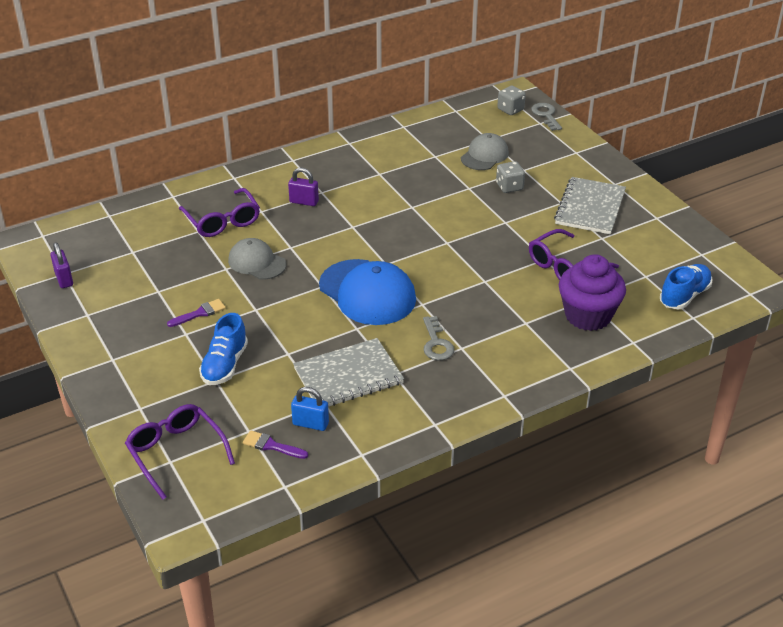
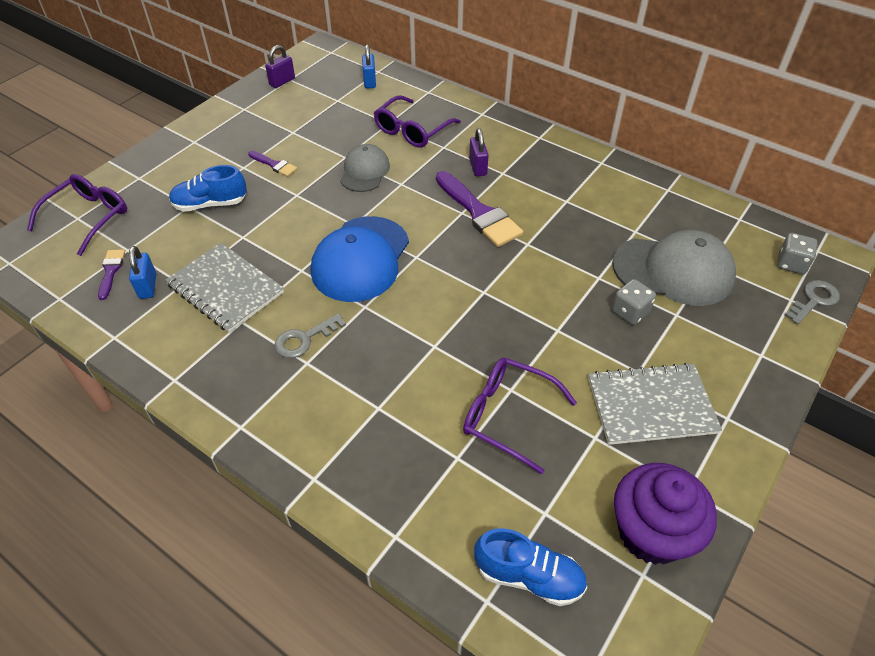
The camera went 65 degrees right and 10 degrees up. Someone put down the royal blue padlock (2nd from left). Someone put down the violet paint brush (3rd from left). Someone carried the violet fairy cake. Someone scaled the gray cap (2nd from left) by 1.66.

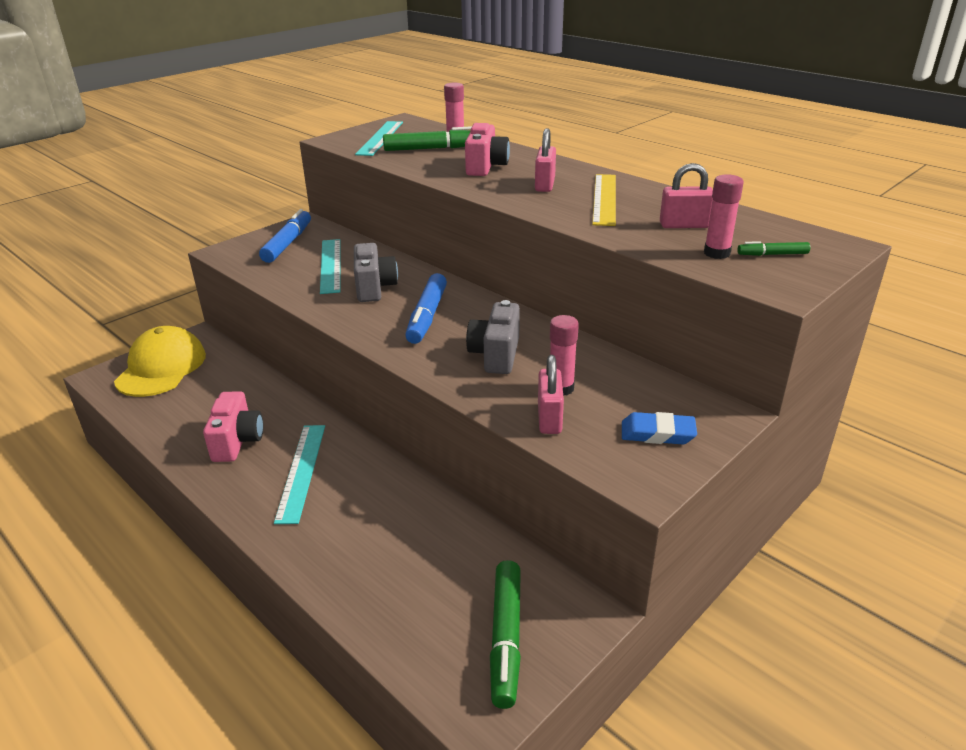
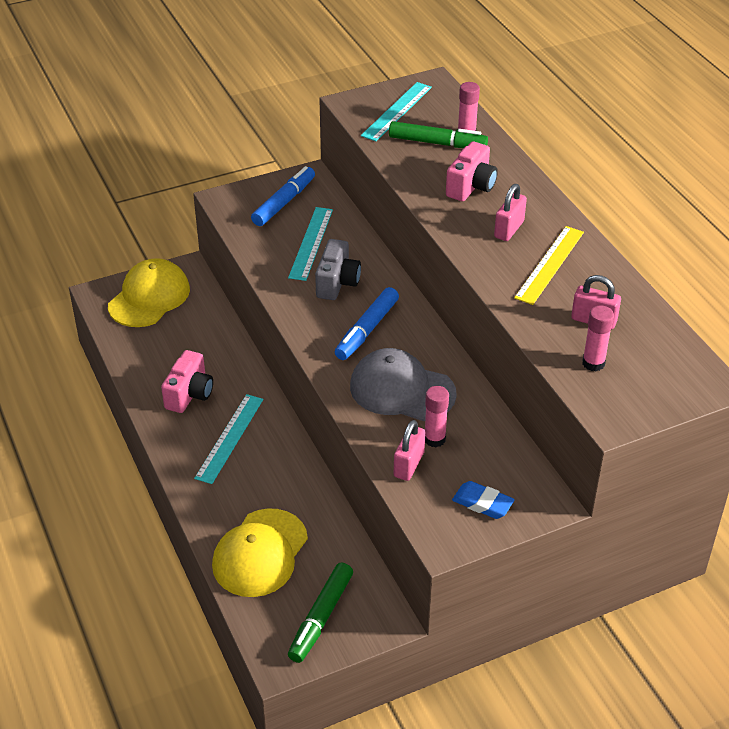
The camera went 20 degrees right and 10 degrees up. Someone took away the leaf-green felt pen (3rd from left). Someone put down the yellow cap (2nd from left). Someone swapped the gray compact camera (2nd from left) for the gray cap.

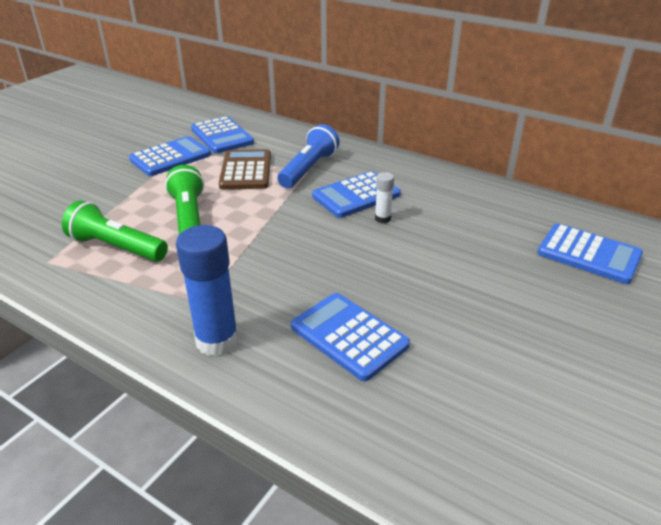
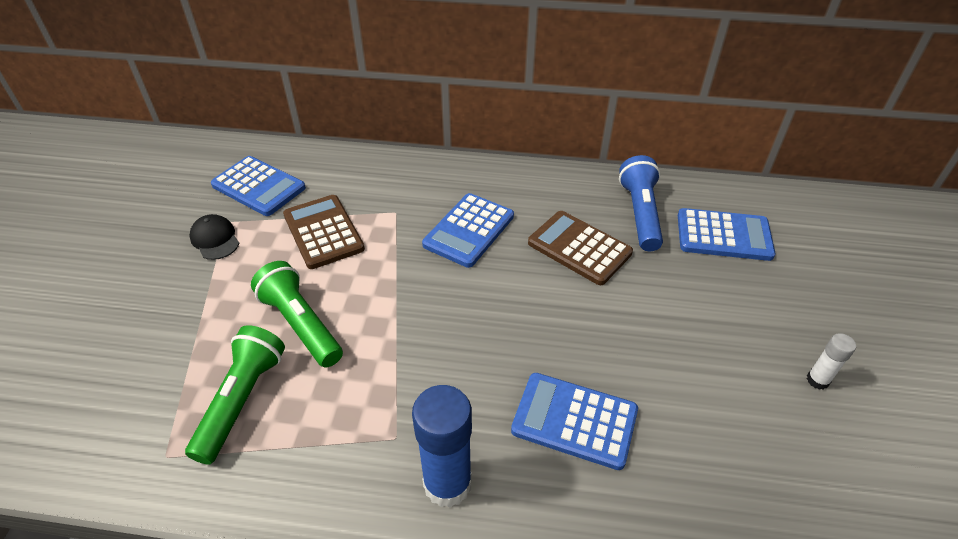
The camera went 25 degrees left and 10 degrees up. Someone put down the brown pocket calculator (2nd from left). Someone carried the royal blue flashlight. Someone carried the white glue. Someone swapped the royal blue pocket calculator (1st from left) for the jet-black cap. Someone rotated the leaf-green flashlight (1st from left) by 105 degrees clockwise.

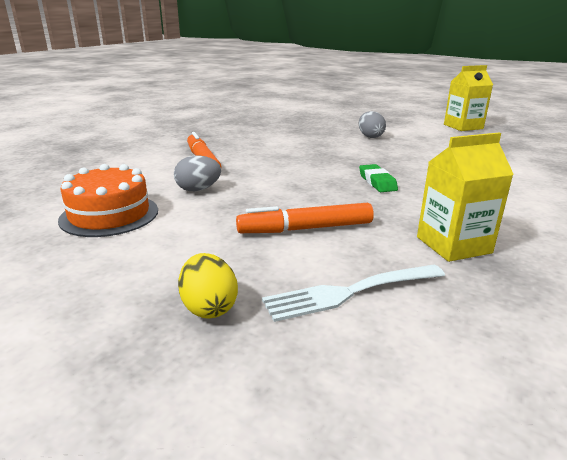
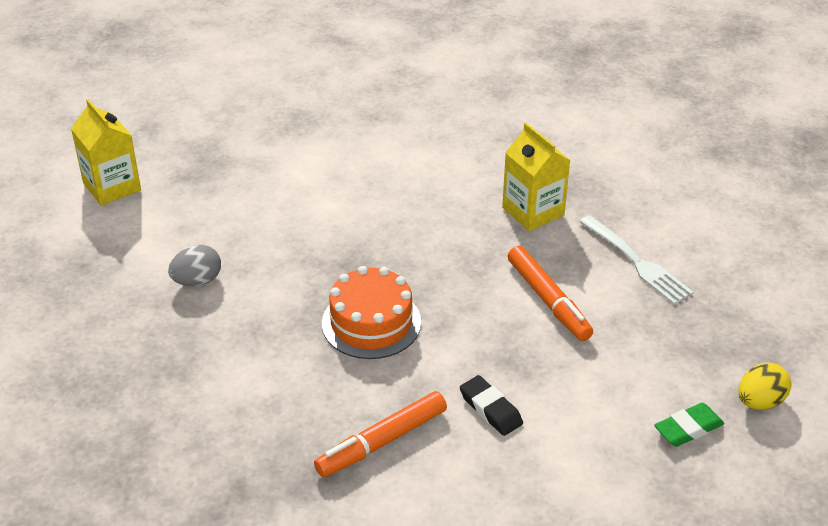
The camera went 105 degrees left and 15 degrees up. Someone carried the bright orange cake. Someone carried the yellow toy egg. Someone carried the leaf-green gum eraser. Someone swapped the gray toy egg (1st from left) for the jet-black gum eraser.

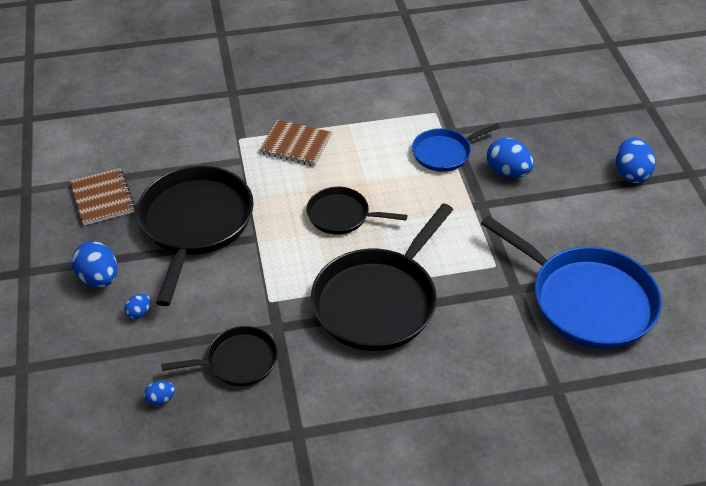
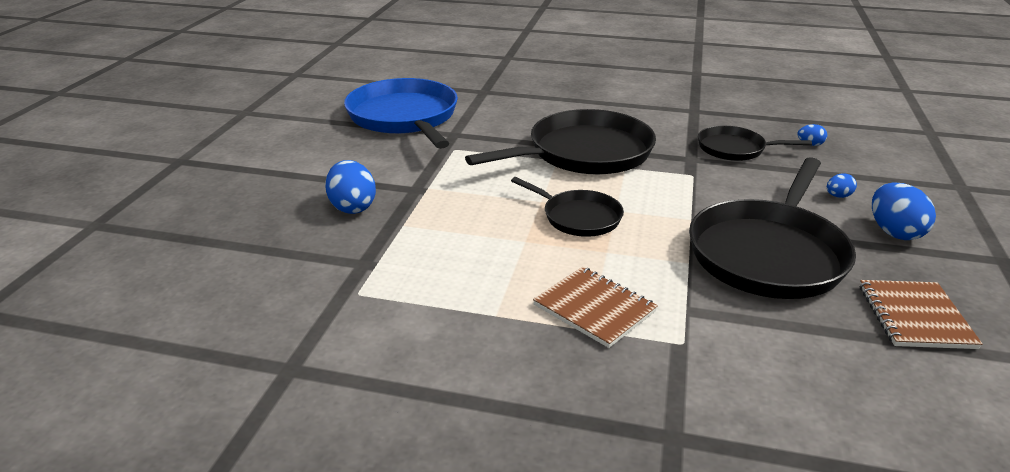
The camera went 155 degrees left and 15 degrees down. Someone took away the royal blue frying pan (1st from left). Someone took away the royal blue toy egg (5th from left).

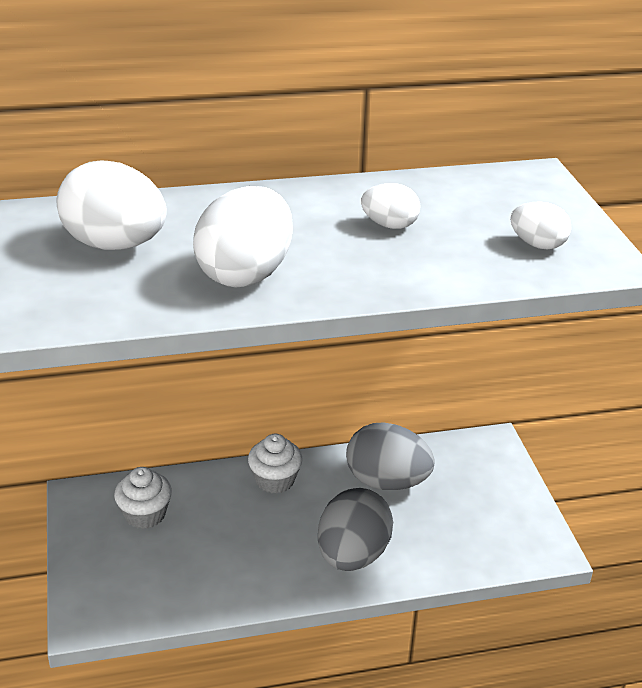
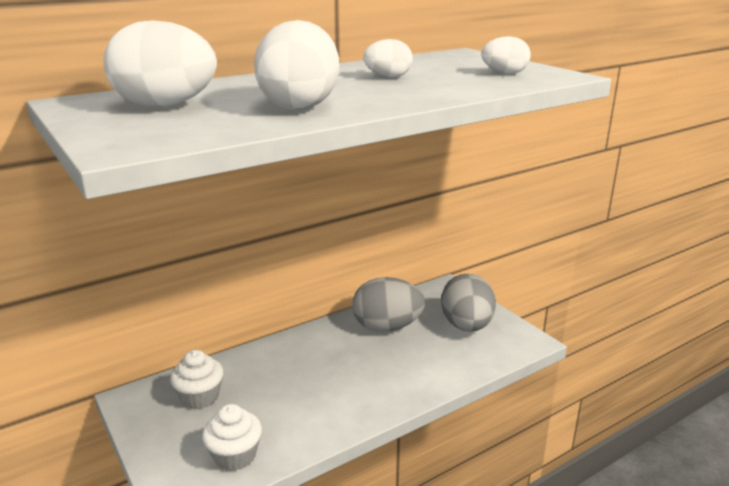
The camera went 20 degrees left and 10 degrees down. Someone carried the white fairy cake (2nd from left). Someone carried the gray toy egg (1st from left in the first image).

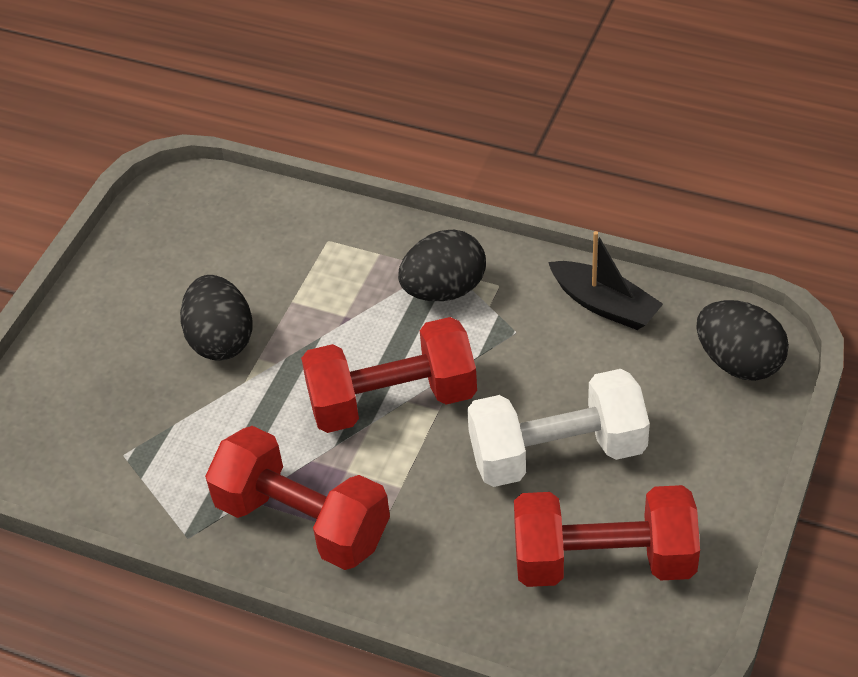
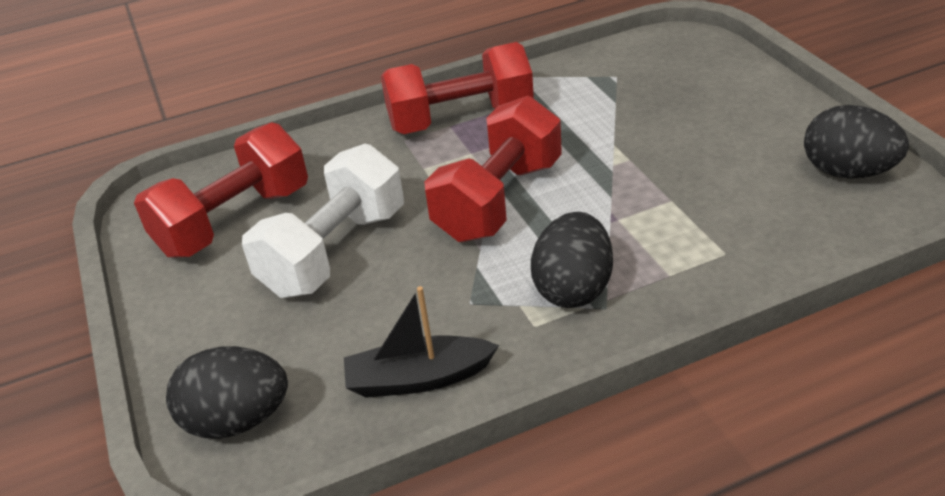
The camera went 135 degrees right and 10 degrees down. Someone carried the jet-black toy egg (1st from left in the first image).

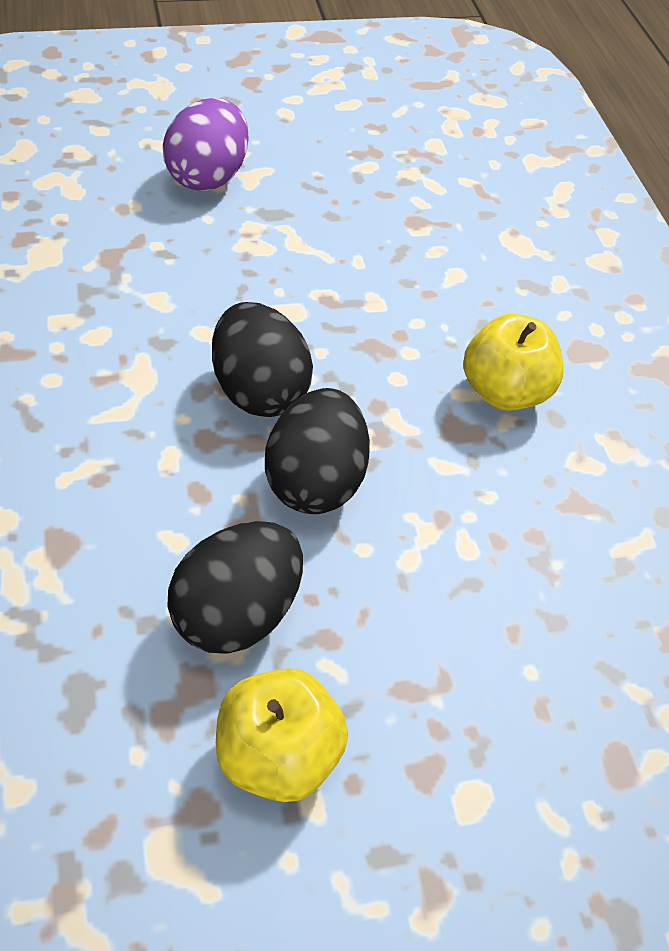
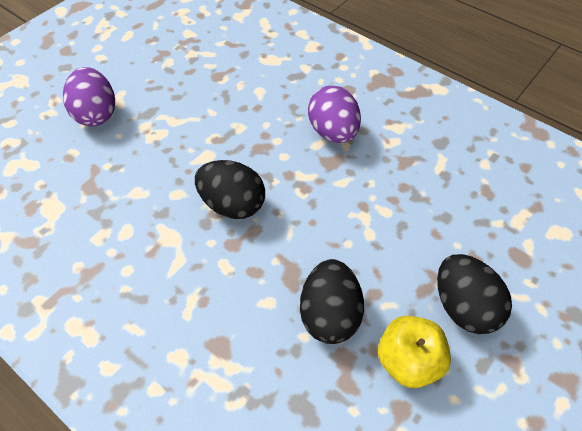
The camera went 35 degrees left and 5 degrees up. Someone carried the jet-black toy egg (3rd from left). Someone swapped the yellow toy apple (2nd from left) for the violet toy egg (2nd from left).

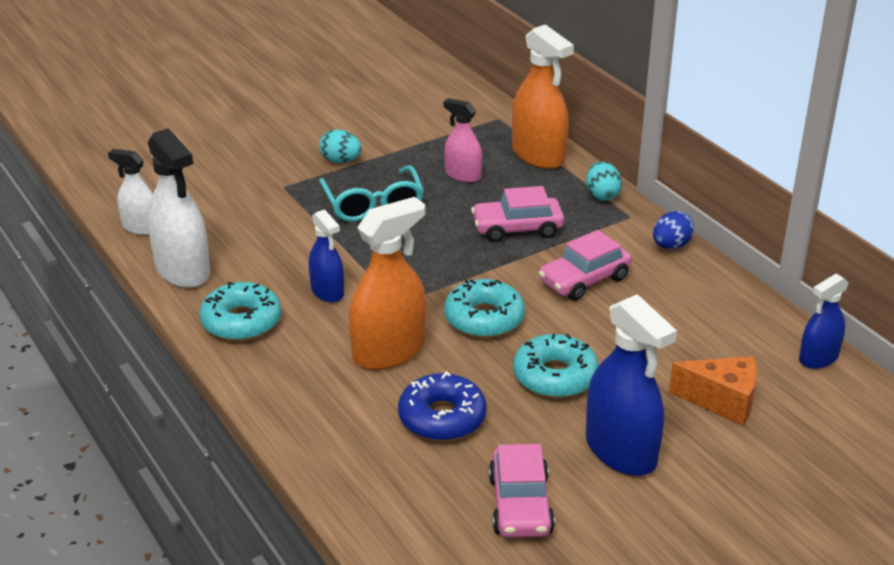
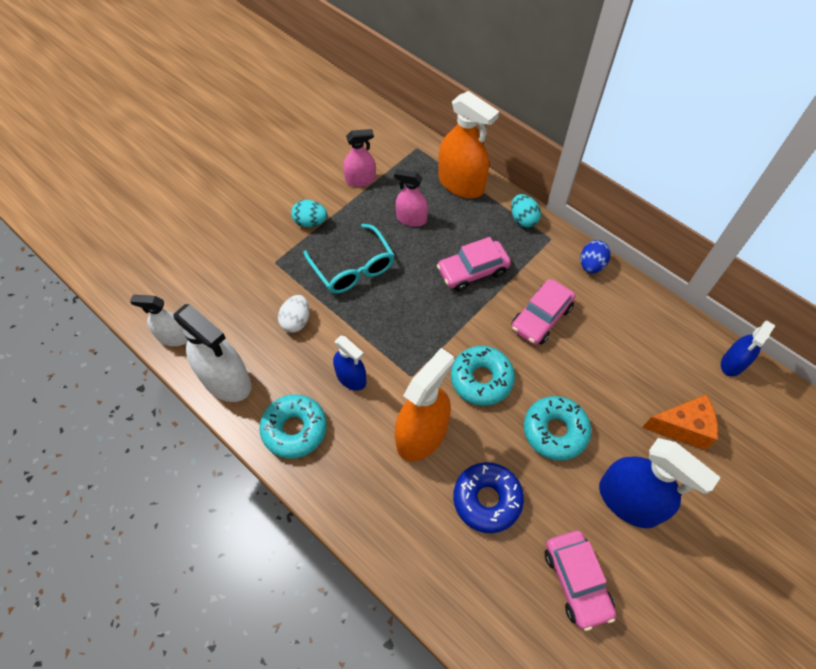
The camera went 15 degrees left and 25 degrees up. Someone put down the white toy egg. Someone put down the rose-pink sprayer (1st from left).

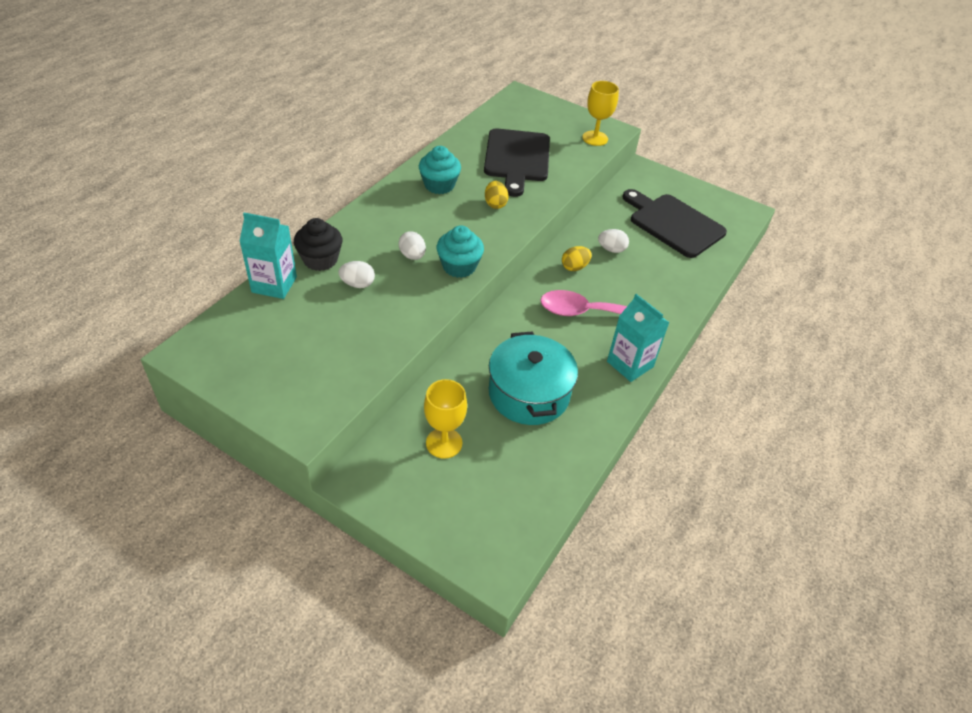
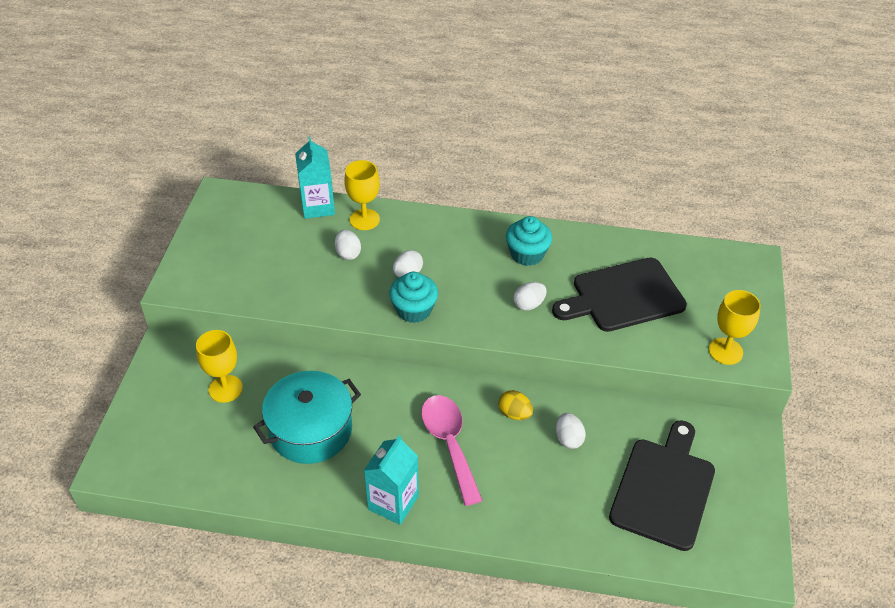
The camera went 70 degrees right and 0 degrees up. Someone swapped the jet-black fairy cake for the yellow chalice (2nd from left). Someone repainted the yellow toy egg (1st from left), which became the white toy egg (3rd from left).

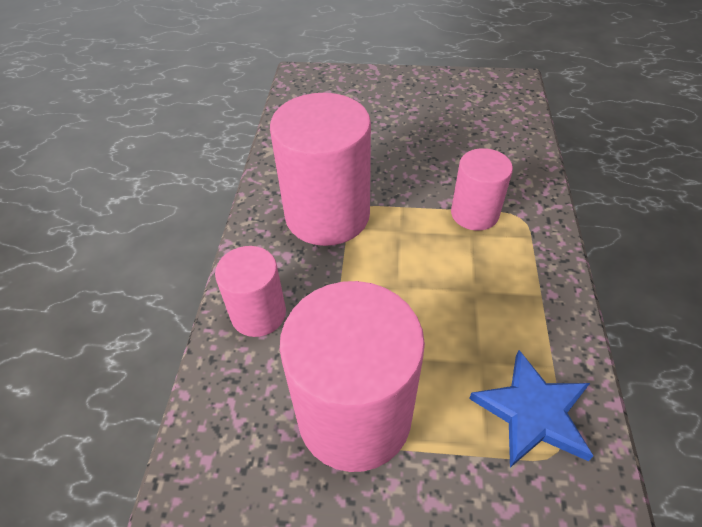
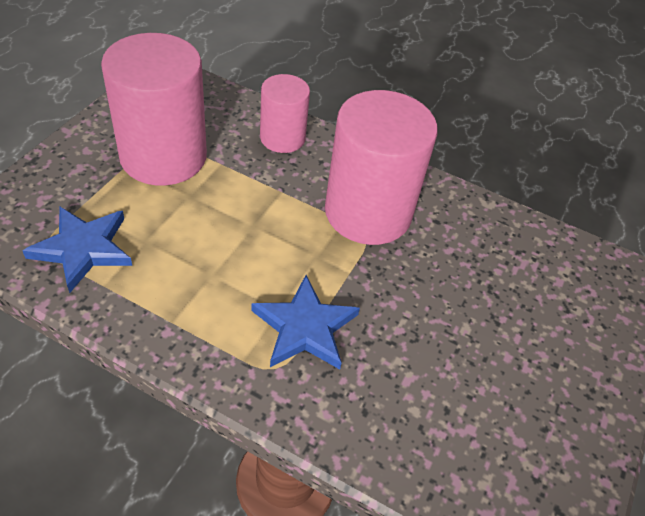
The camera went 105 degrees right and 0 degrees up. Someone swapped the rose-pink cylinder shape (4th from left) for the royal blue star shape (2nd from left).

